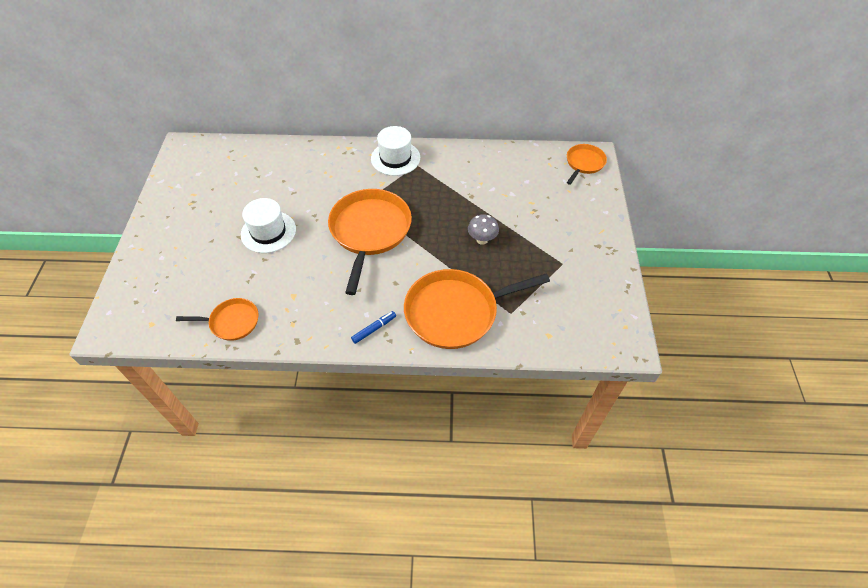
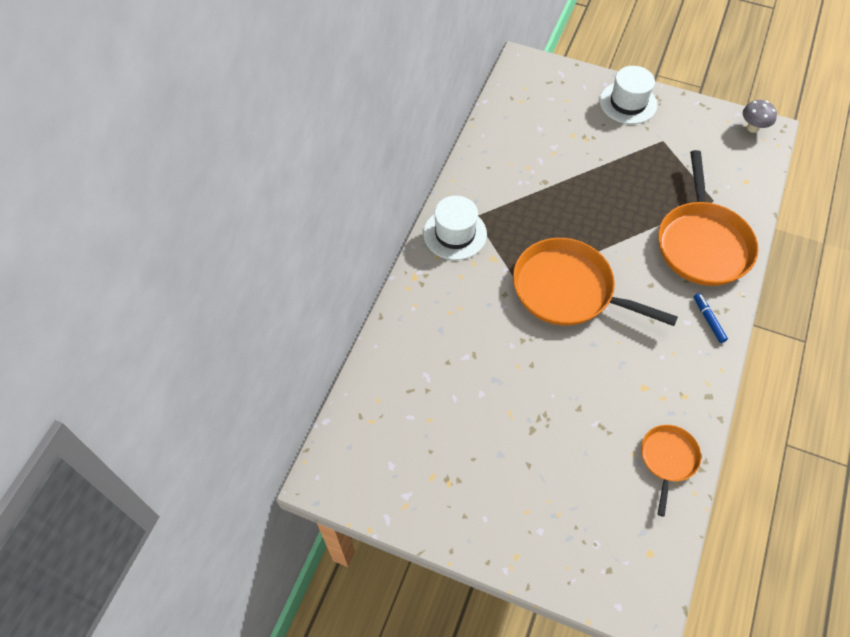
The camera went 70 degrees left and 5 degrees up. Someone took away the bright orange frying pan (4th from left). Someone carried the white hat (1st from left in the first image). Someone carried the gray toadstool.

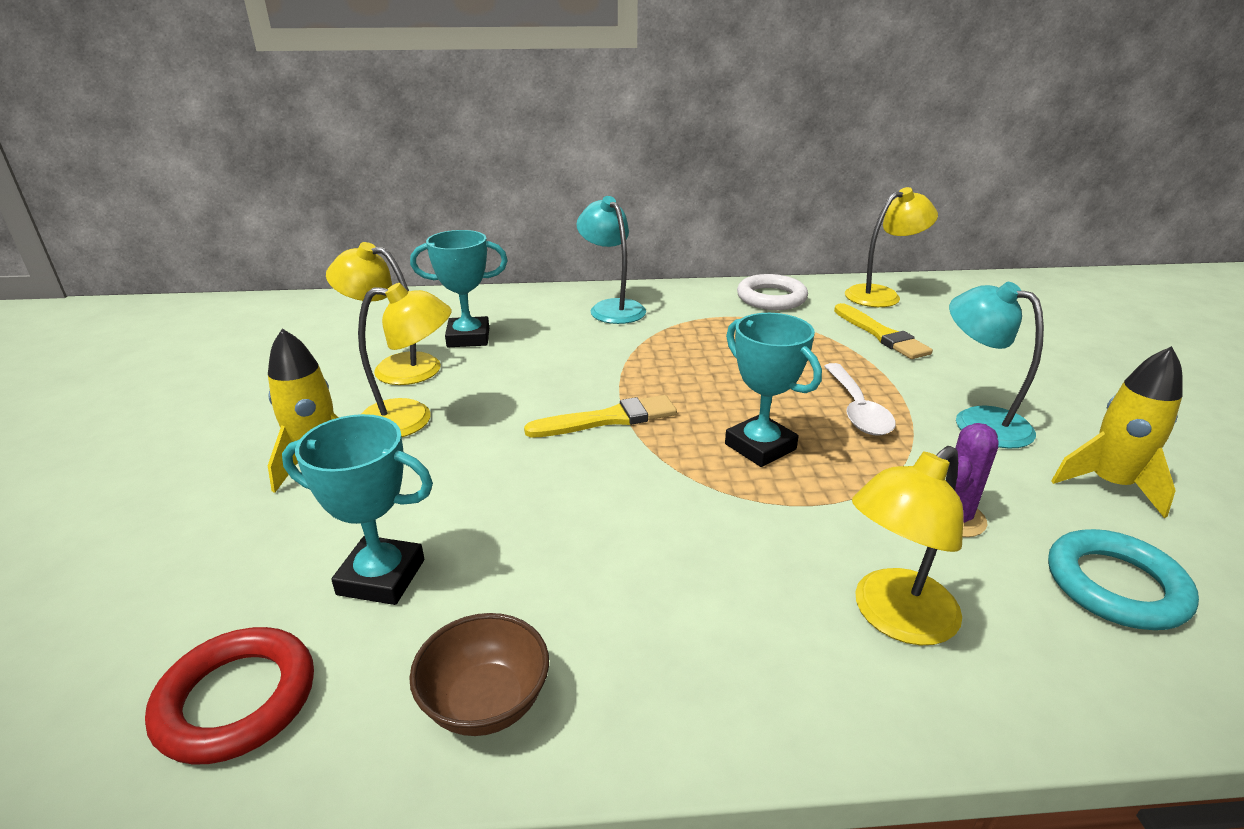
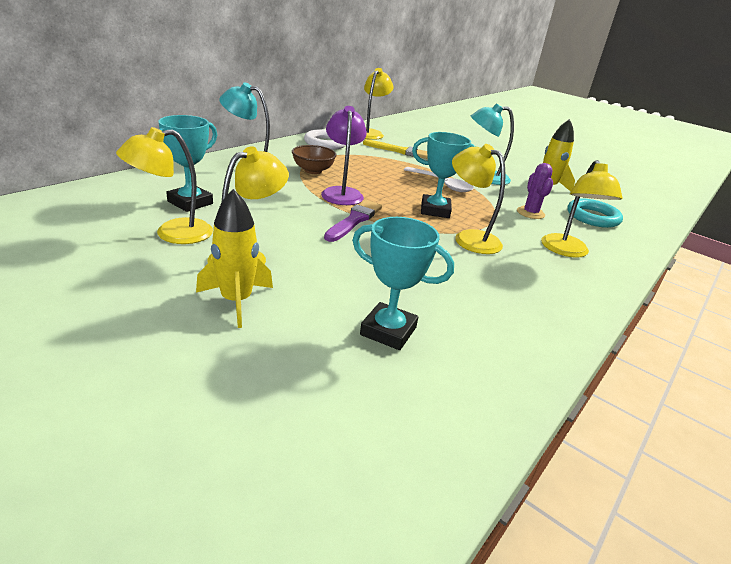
The camera went 50 degrees left and 0 degrees up. Someone took away the scarlet torus. Someone put down the violet reading lamp. Someone put down the yellow reading lamp (4th from left). Someone carried the brown deep dish. Someone repainted the yellow paint brush (1st from left), which became the violet paint brush. Someone rotated the aqua award cup (1st from left in the first image) by 60 degrees clockwise.

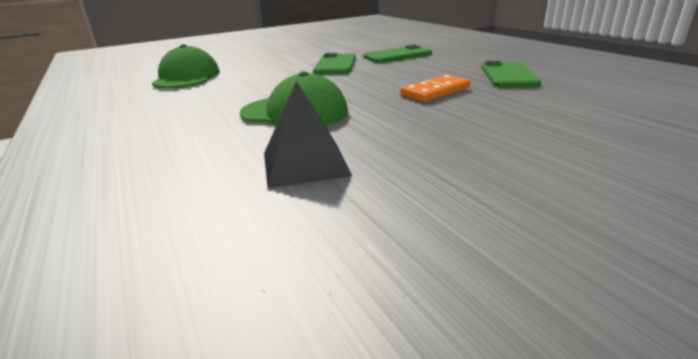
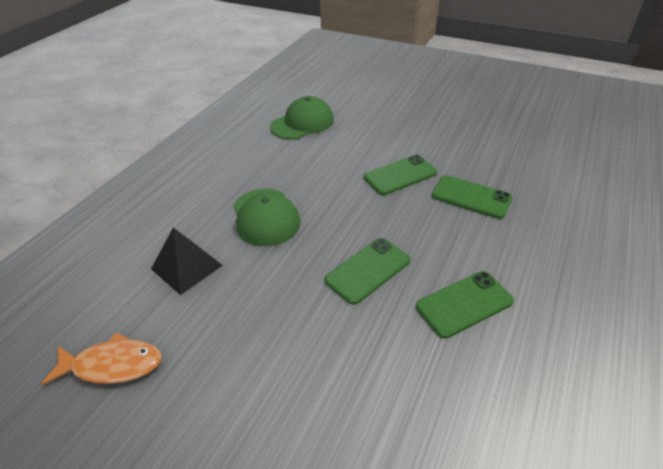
The camera went 55 degrees right and 15 degrees up. Someone put down the bright orange toy fish. Someone swapped the bright orange domino tile for the leaf-green phone (1st from left).

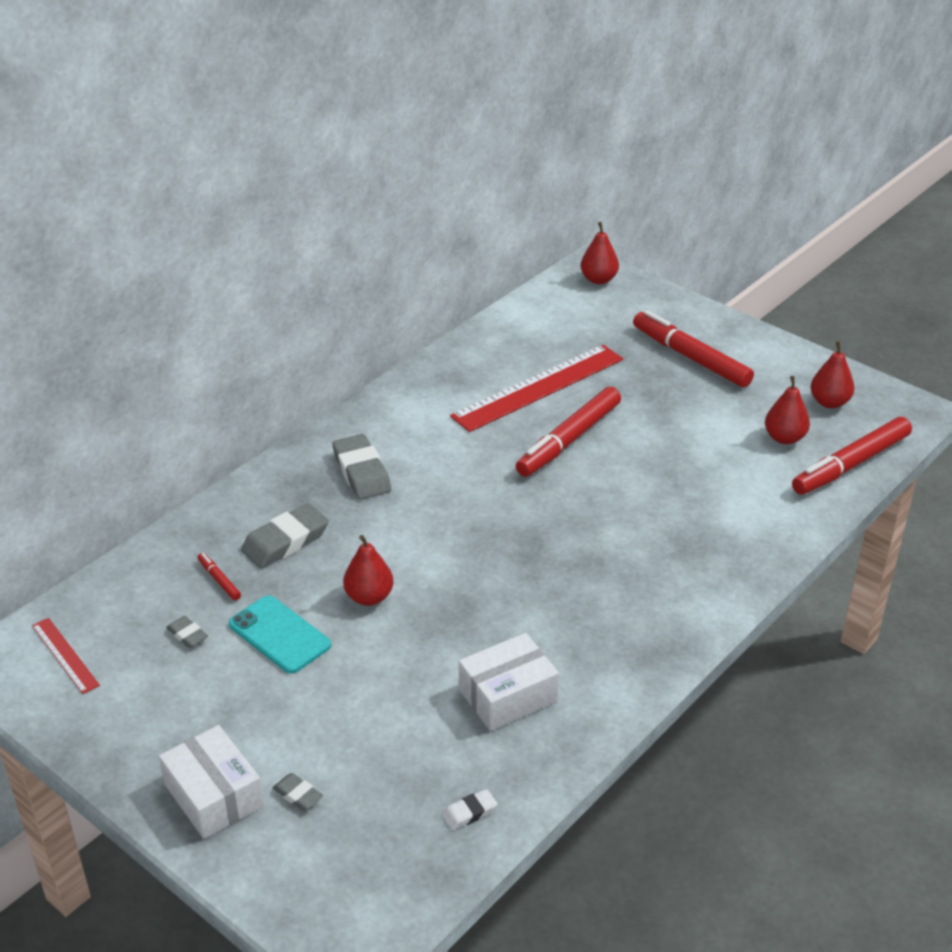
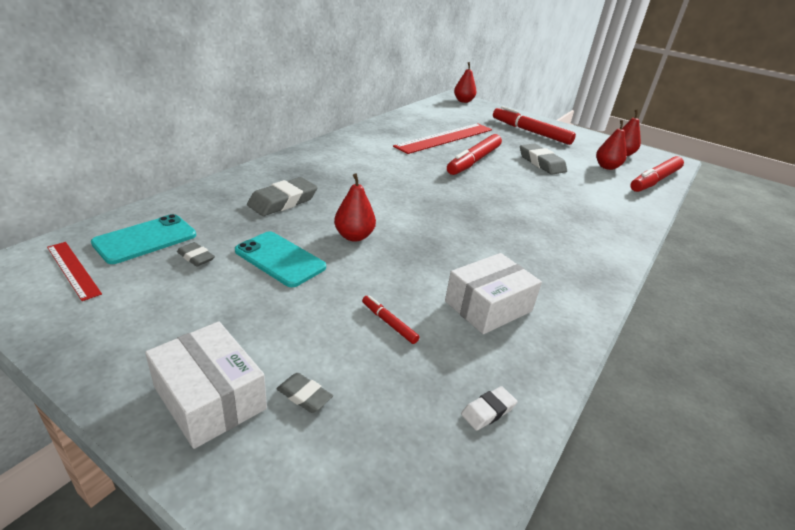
The camera went 10 degrees left and 5 degrees down. Someone put down the aqua phone (1st from left). Someone carried the scarlet felt pen (1st from left). Someone carried the gray gum eraser (4th from left).

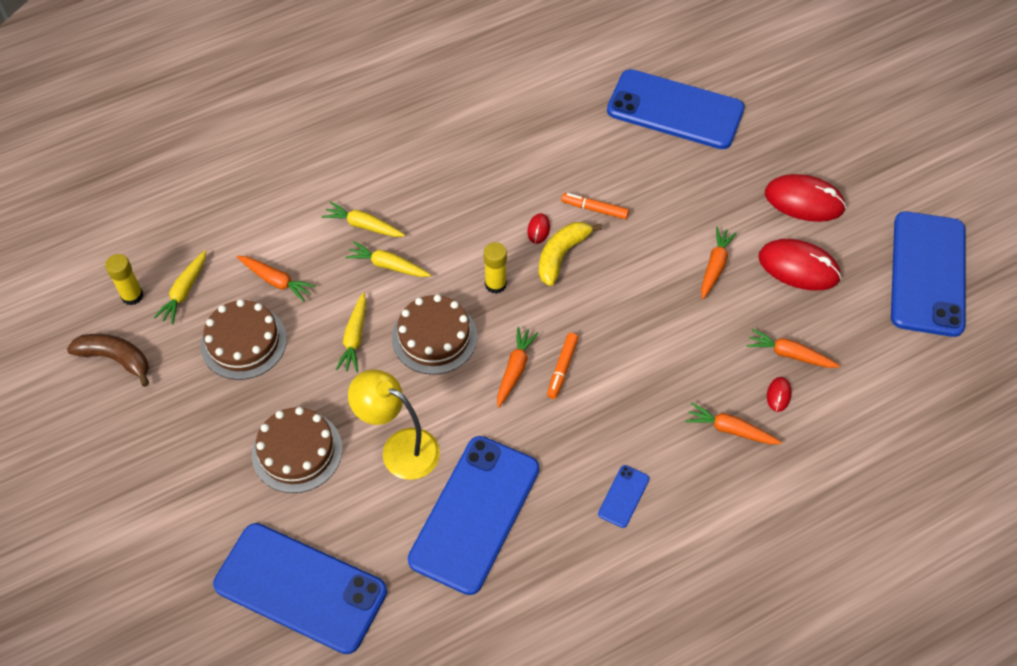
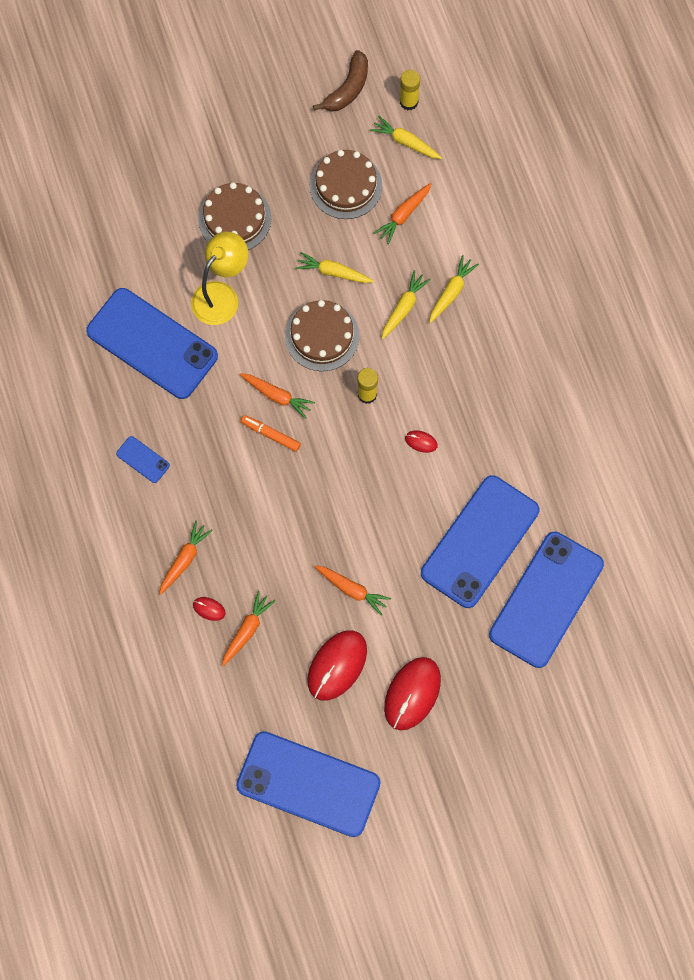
The camera went 100 degrees right and 15 degrees up. Someone took away the yellow toy banana. Someone took away the bright orange felt pen (2nd from left). Someone carried the royal blue phone (1st from left in the first image).

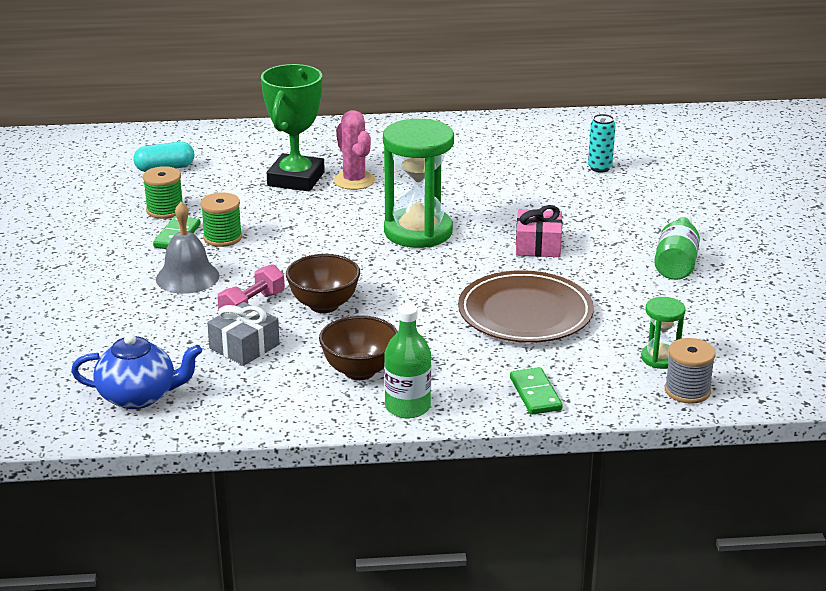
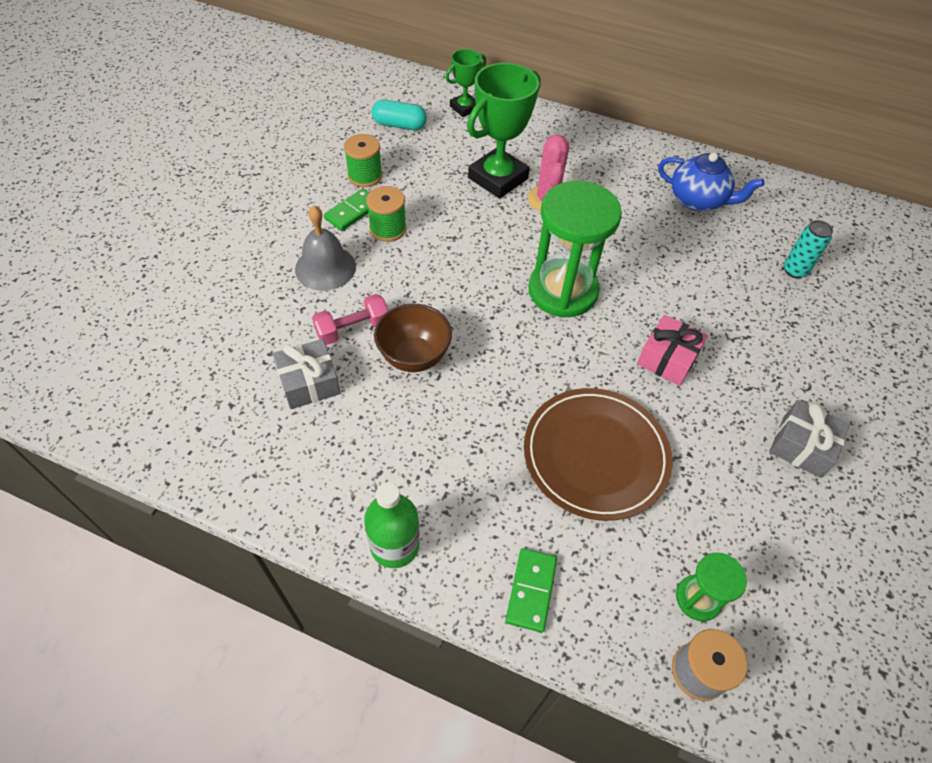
The camera went 25 degrees right and 25 degrees up. Someone took away the brown deep dish (2nd from left). Someone put down the leaf-green award cup (1st from left). Someone carried the royal blue teapot. Someone swapped the leaf-green flask (2nd from left) for the gray wrapped gift (2nd from left).

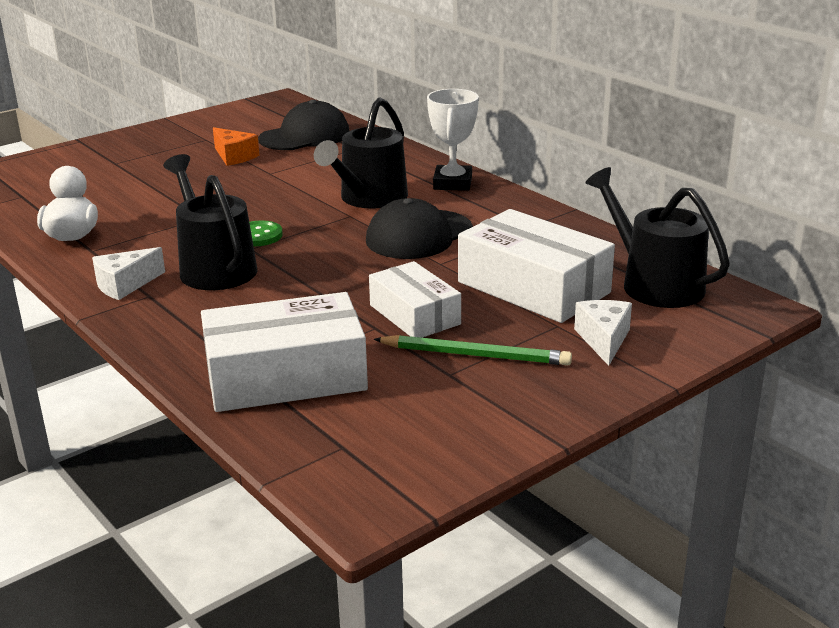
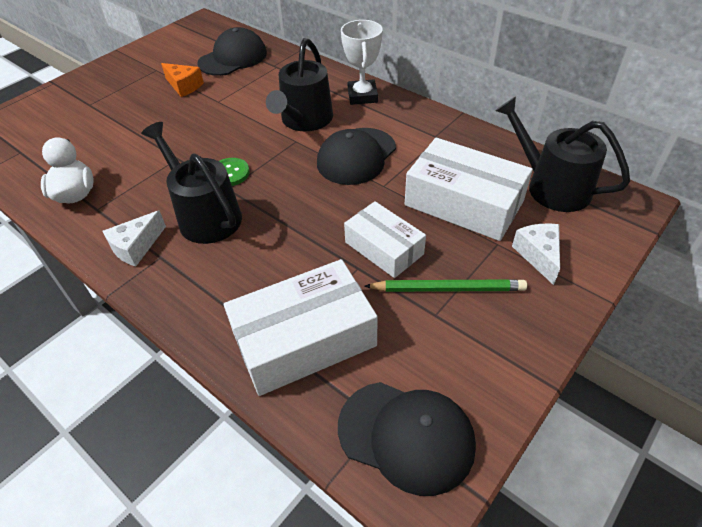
The camera went 10 degrees left and 20 degrees up. Someone put down the jet-black cap (3rd from left).

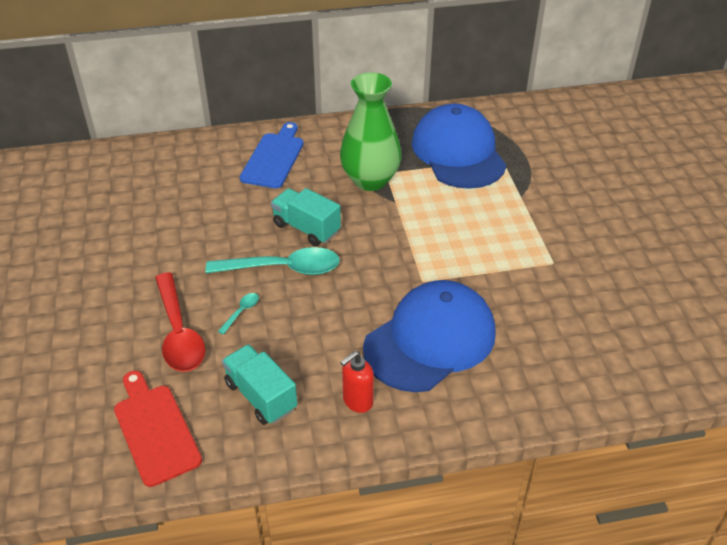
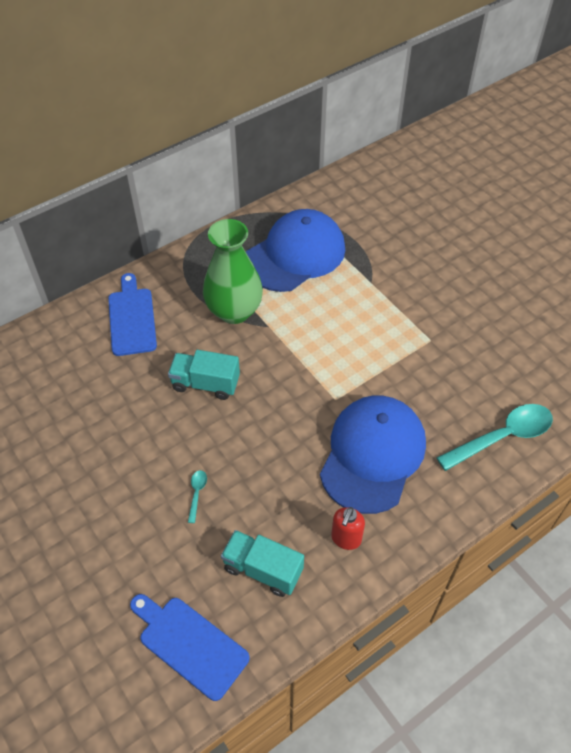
The camera went 25 degrees left and 10 degrees up. Someone took away the scarlet teaspoon. Someone carried the aqua teaspoon (2nd from left). Someone repainted the scarlet bread board, which became the royal blue bread board (2nd from left). Someone rotated the royal blue cap (2nd from left in the first image) by 90 degrees clockwise.

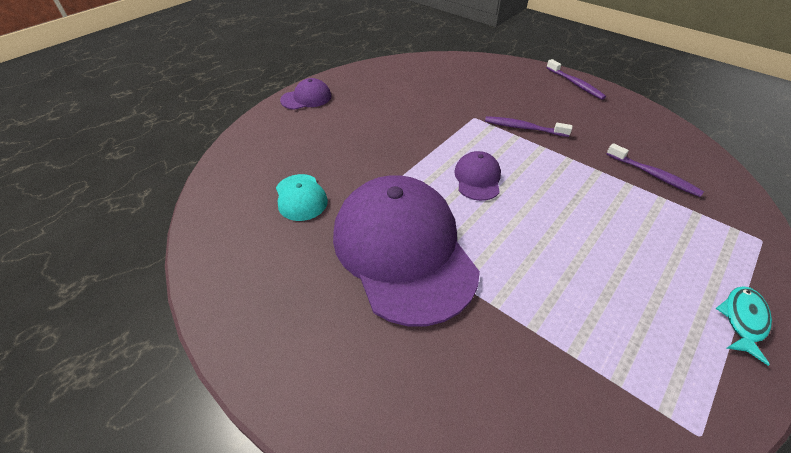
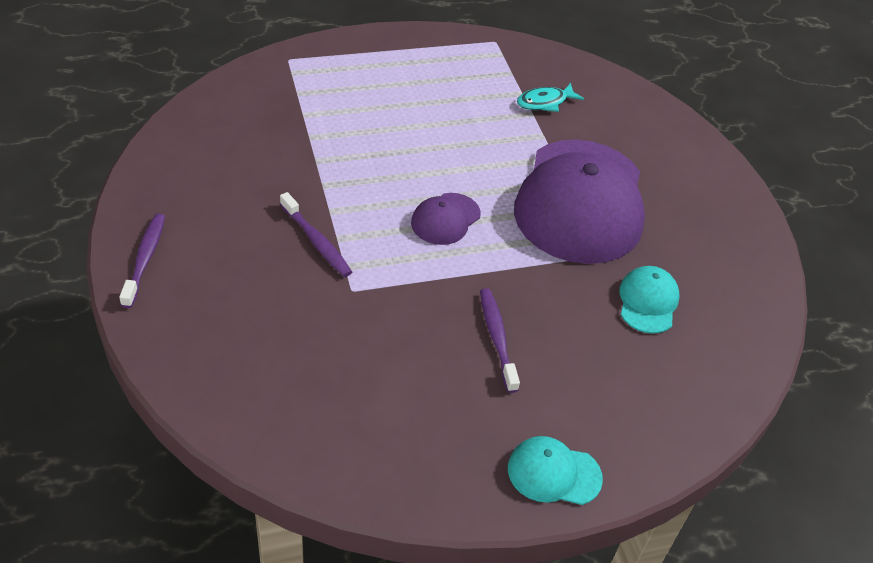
The camera went 150 degrees left and 0 degrees up. Someone carried the violet dental brush (3rd from left). Someone carried the aqua toy fish. Someone repainted the violet cap (1st from left), which became the aqua cap (1st from left).

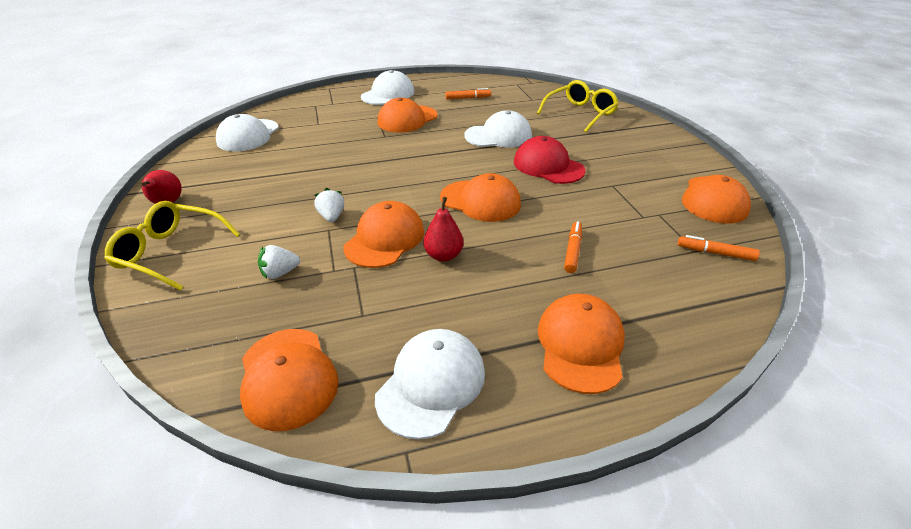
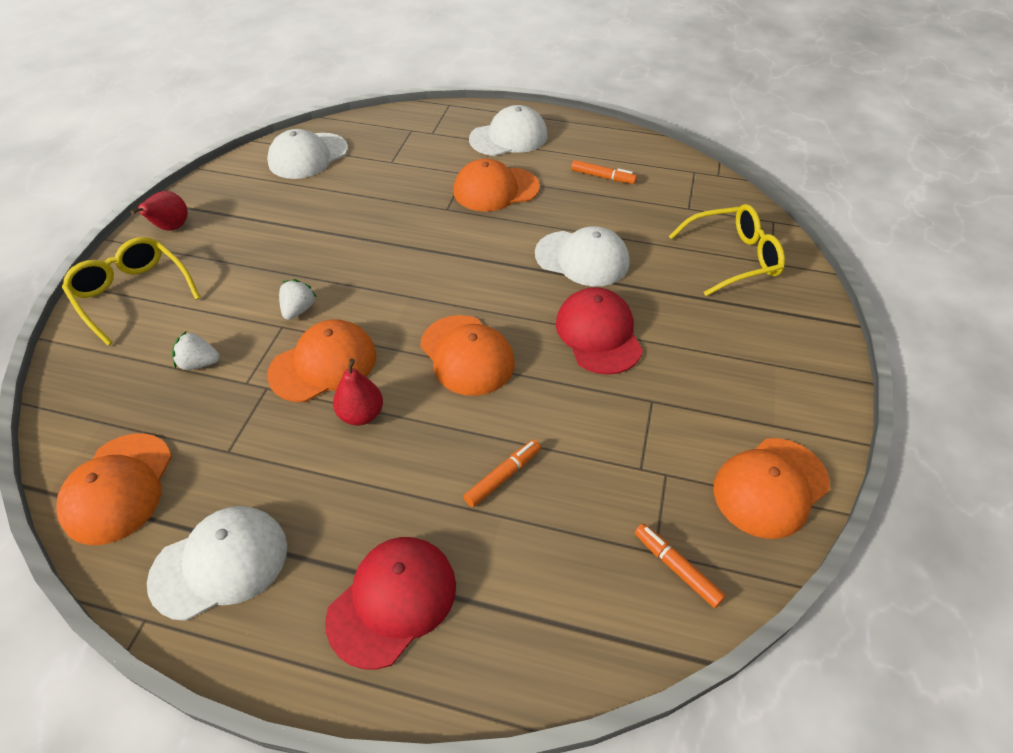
The camera went 30 degrees right and 10 degrees up. Someone repainted the bright orange cap (5th from left), which became the scarlet cap (1st from left).

